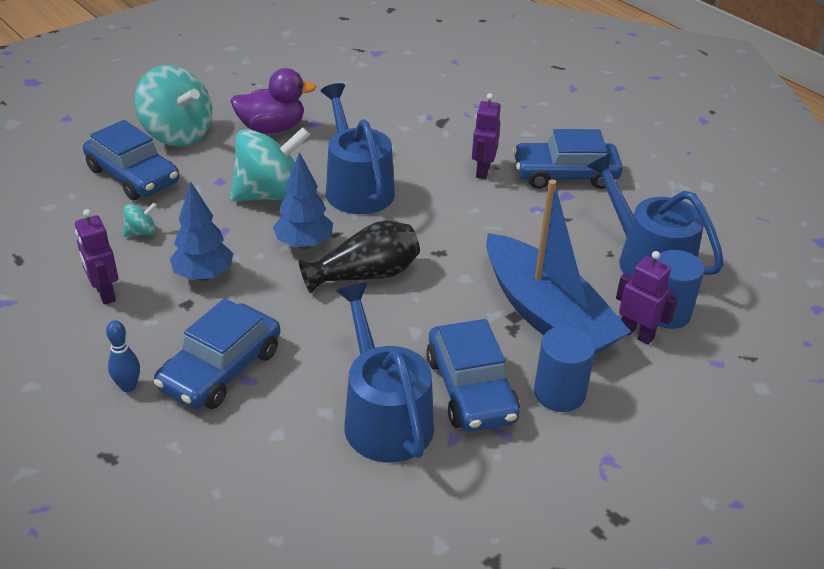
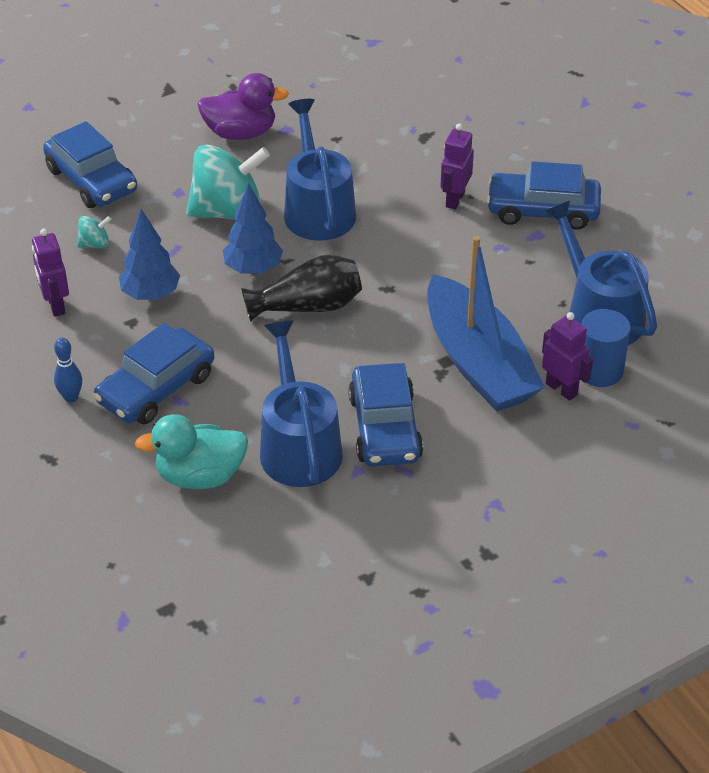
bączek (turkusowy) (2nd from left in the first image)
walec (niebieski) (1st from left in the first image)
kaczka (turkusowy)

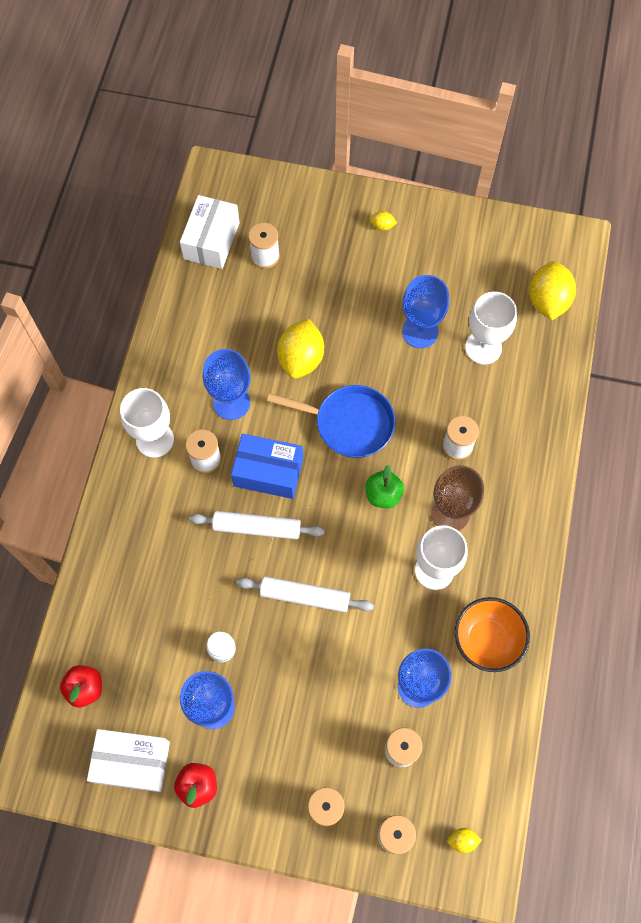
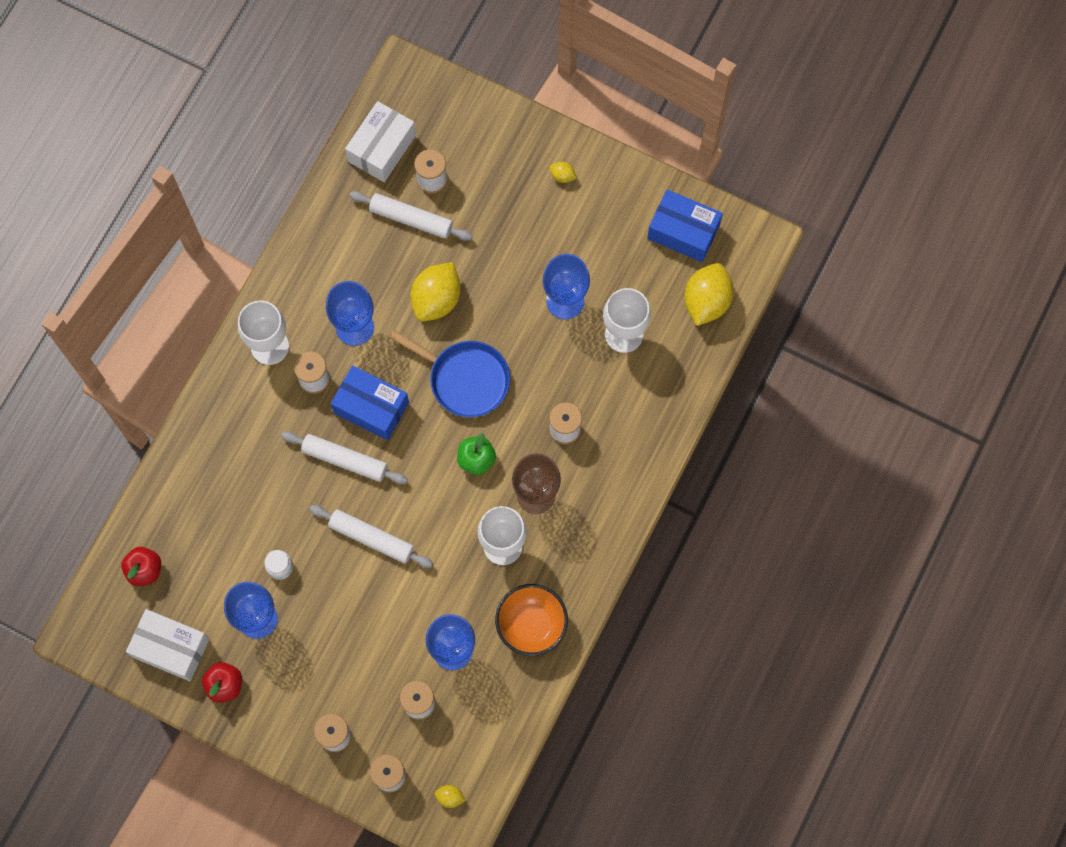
pudełko (niebieski) (2nd from left)
wałek do ciasta (biały) (3rd from left)

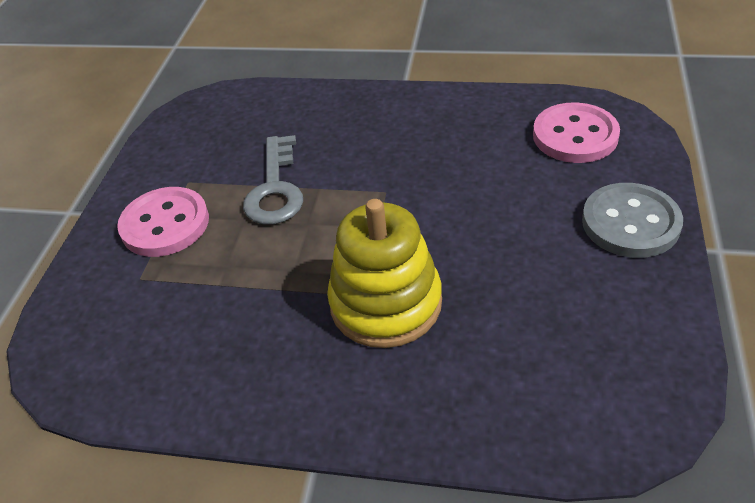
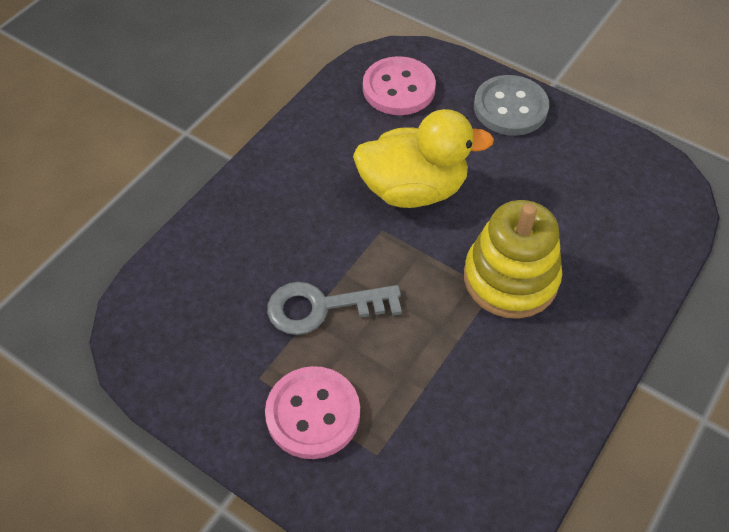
klucz (szary)
kaczka (żółty)

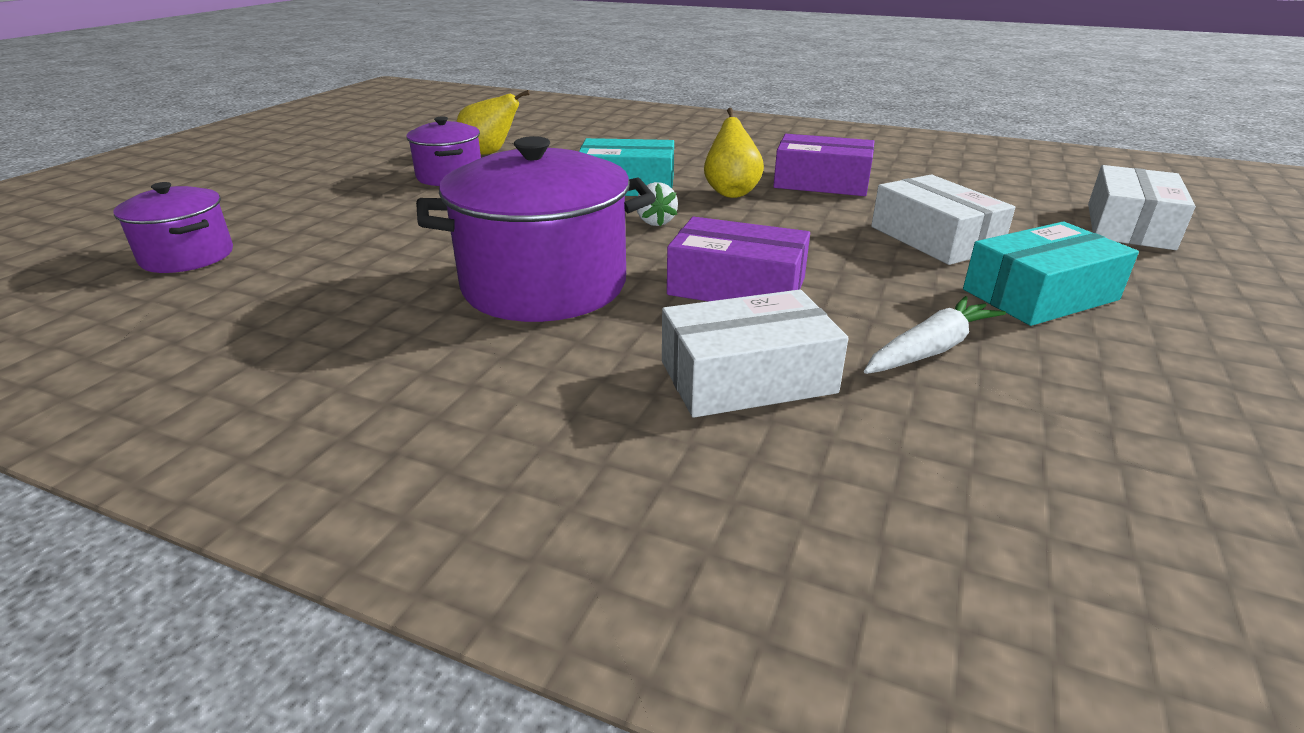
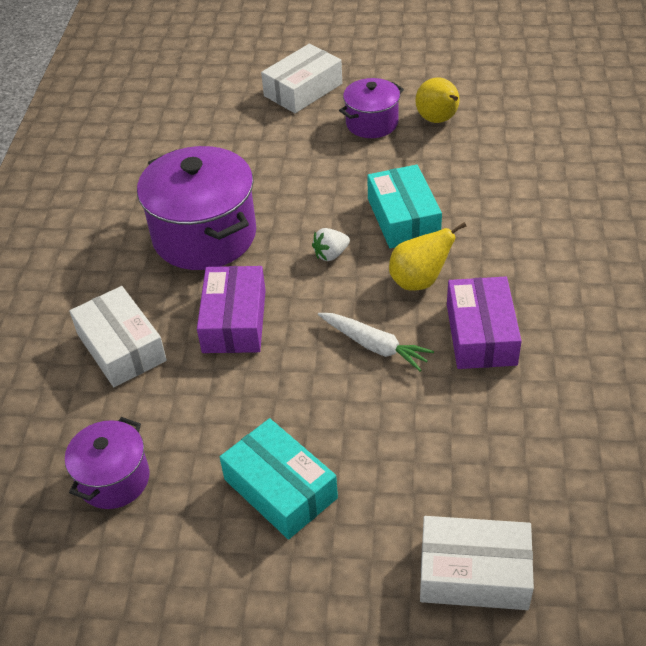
pudełko (biały) (2nd from left)
garnek (fioletowy) (1st from left)
marchewka (biały)

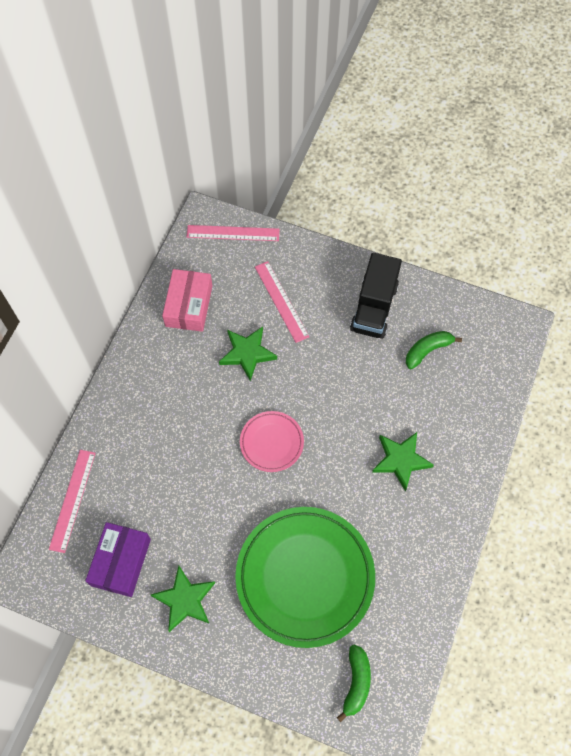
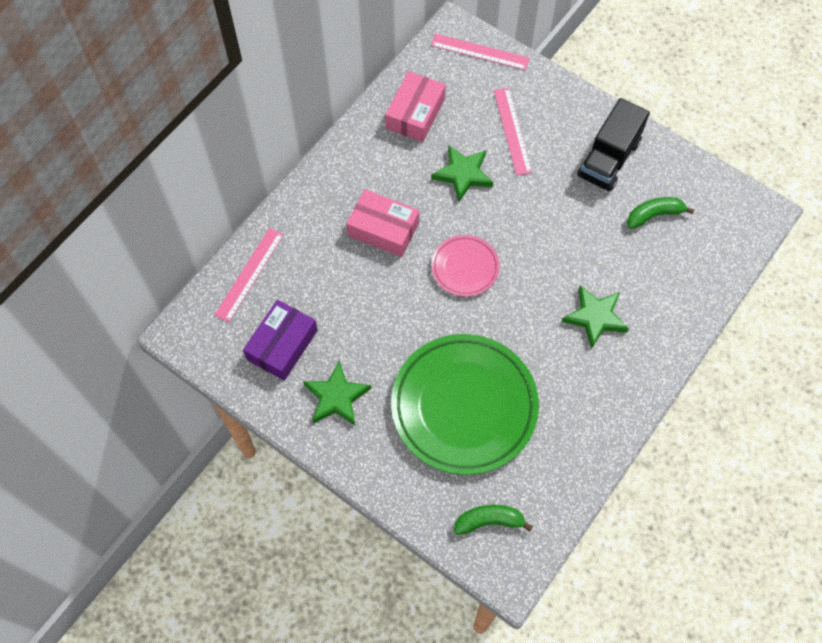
banan (zielony) (1st from left)
pudełko (różowy) (1st from left)

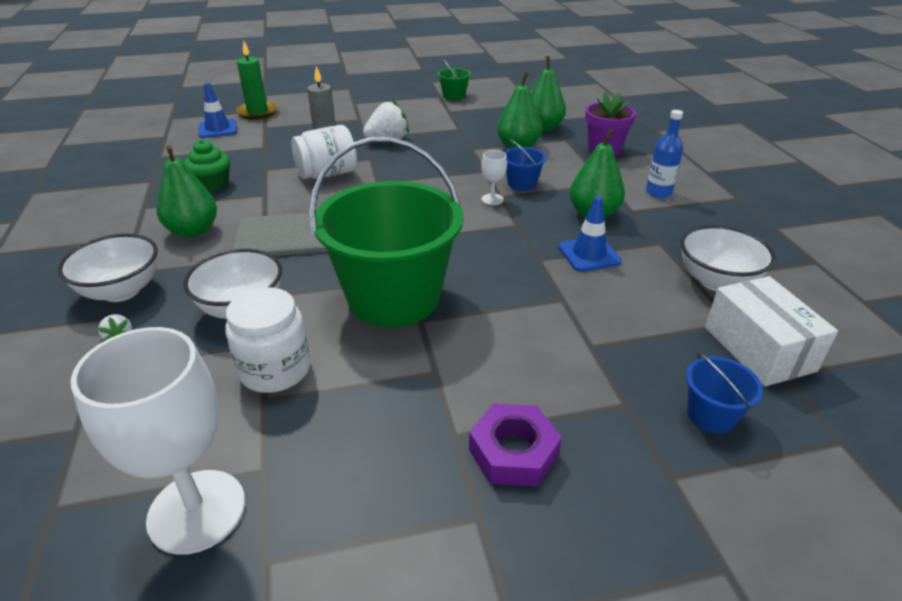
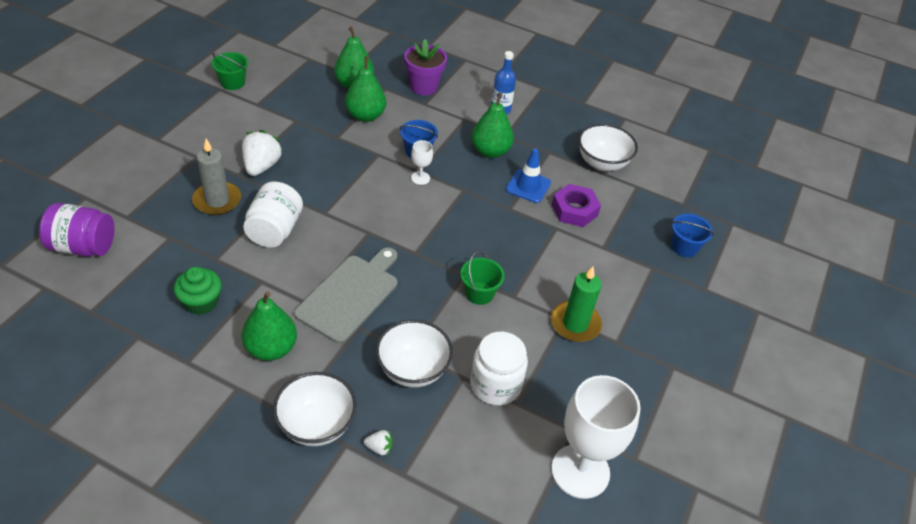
świeca (zielony)
słoik (fioletowy)
wiadro (zielony) (2nd from left)
pudełko (biały)
nakrętka (fioletowy)

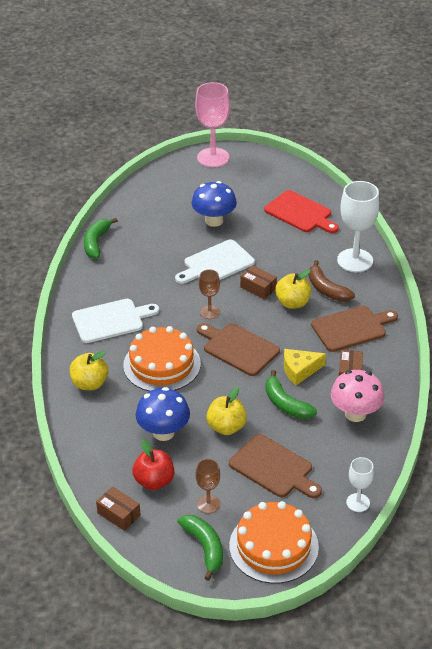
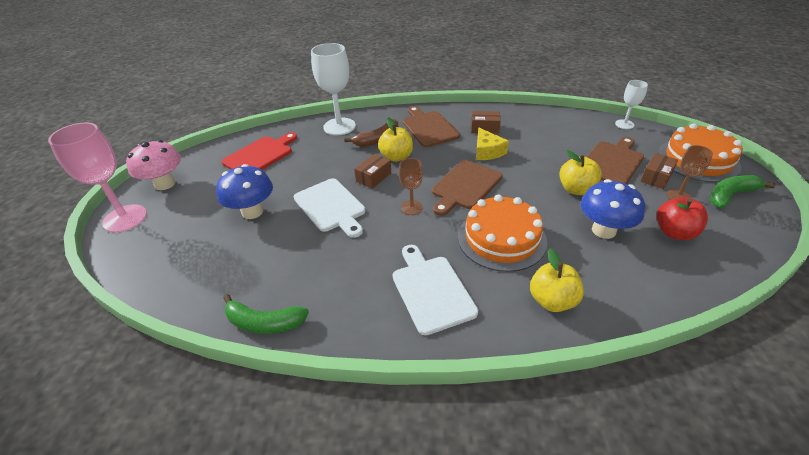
banan (zielony) (3rd from left in the first image)
grzyb (różowy)
pudełko (brązowy) (3rd from left)

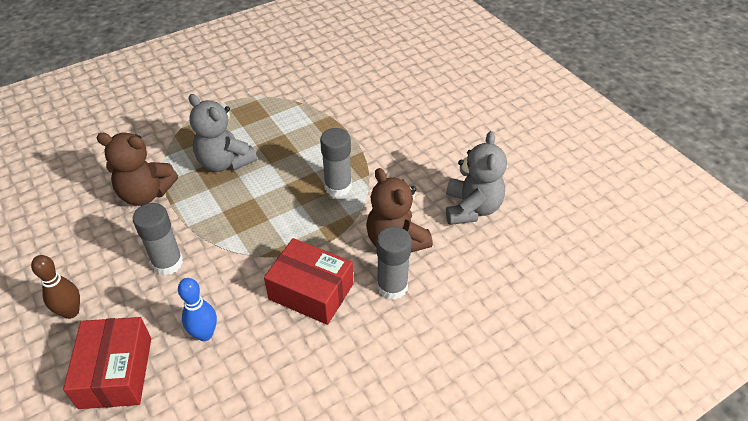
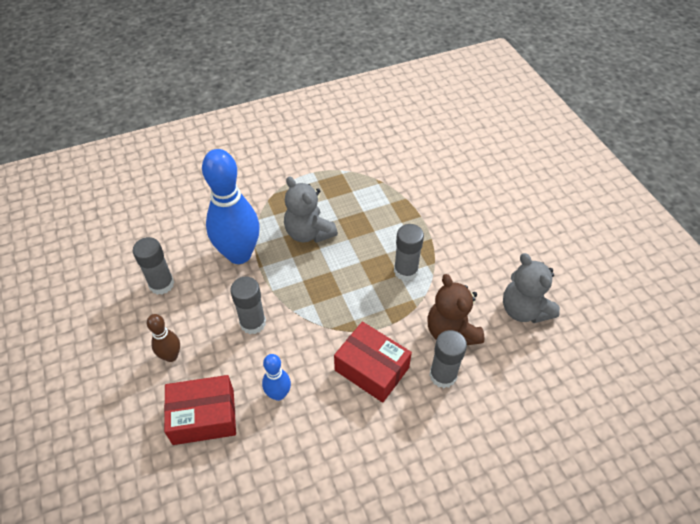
miś (szary) (2nd from left)
kręgiel (niebieski) (1st from left)
pudełko (czerwony) (1st from left)
klej w sztyfcie (szary) (1st from left)

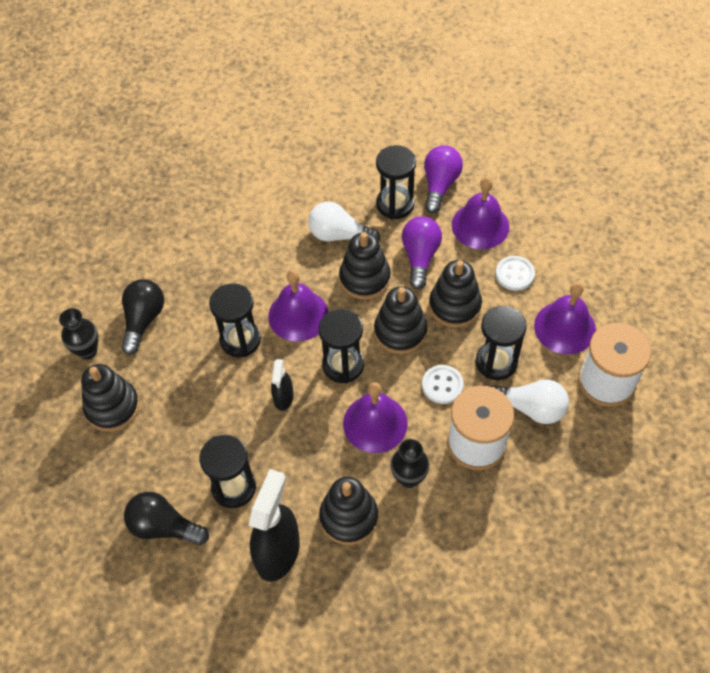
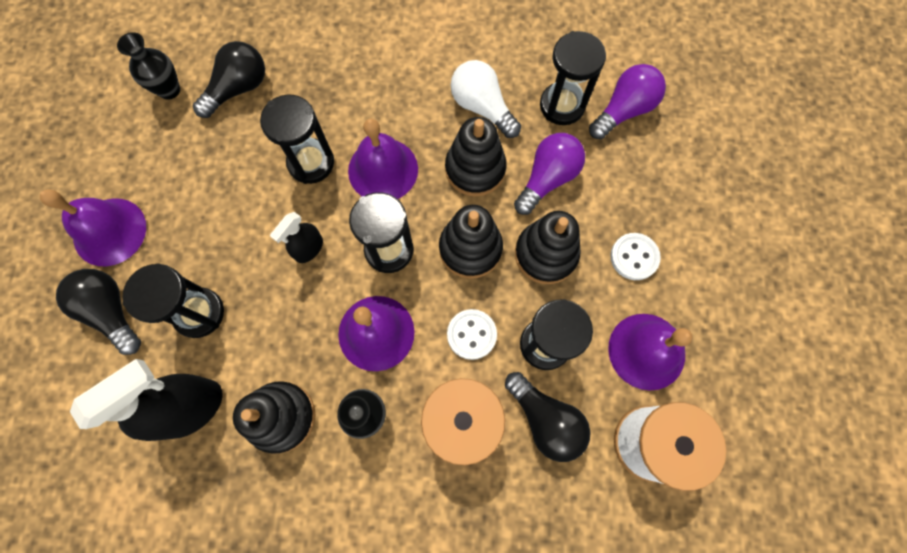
dzwonek (fioletowy) (1st from left)
zabawka nakładanka (czarny) (1st from left in the first image)
żarówka (czarny) (3rd from left)

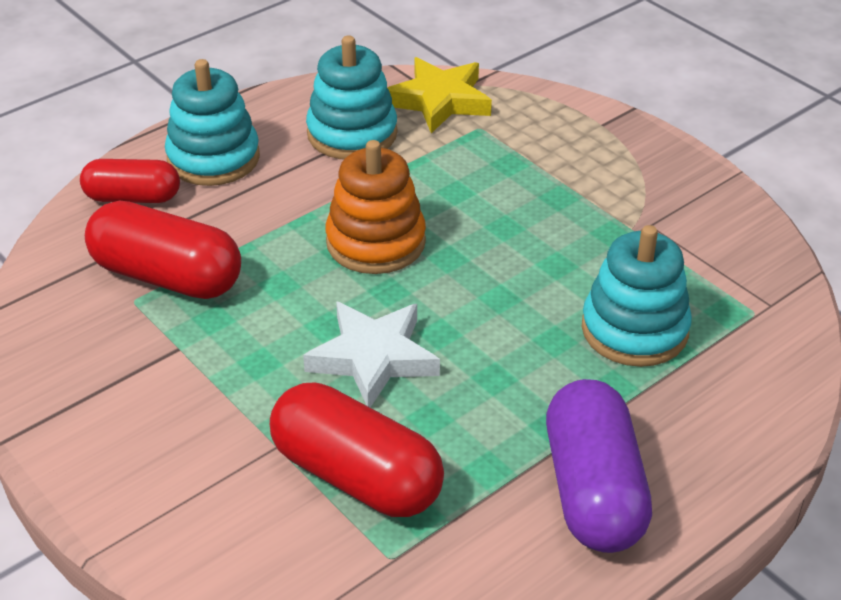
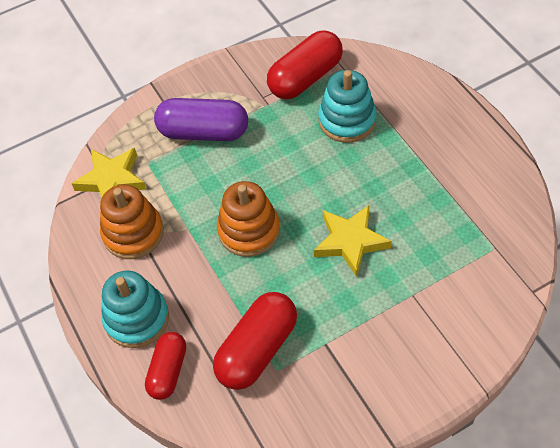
zabawka nakładanka (pomarańczowy) (1st from left)
gwiazda (żółty) (2nd from left)
kapsułka (fioletowy)
kapsułka (czerwony) (3rd from left)

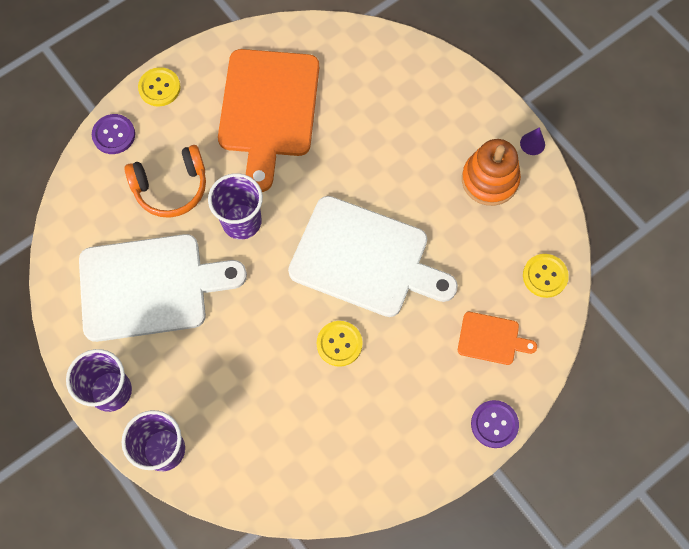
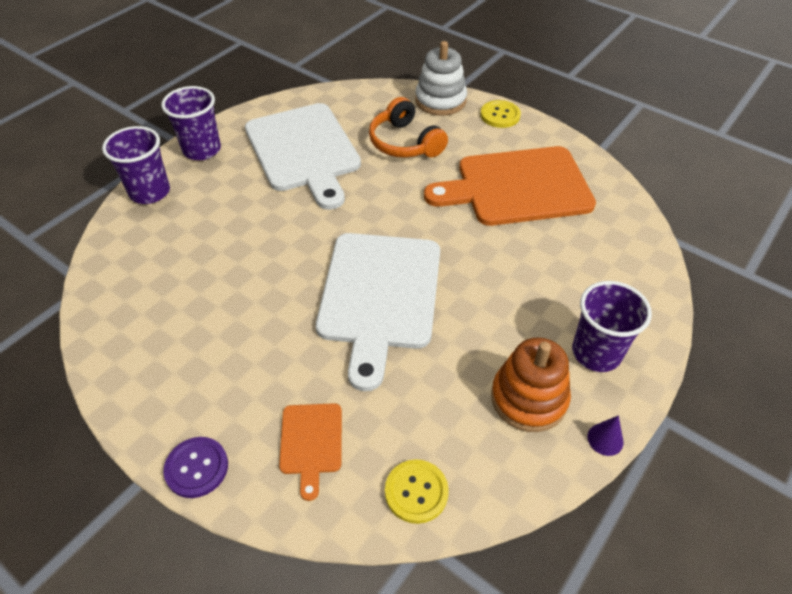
zabawka nakładanka (biały)
szklanka (fioletowy) (3rd from left)
guzik (żółty) (2nd from left in the first image)

